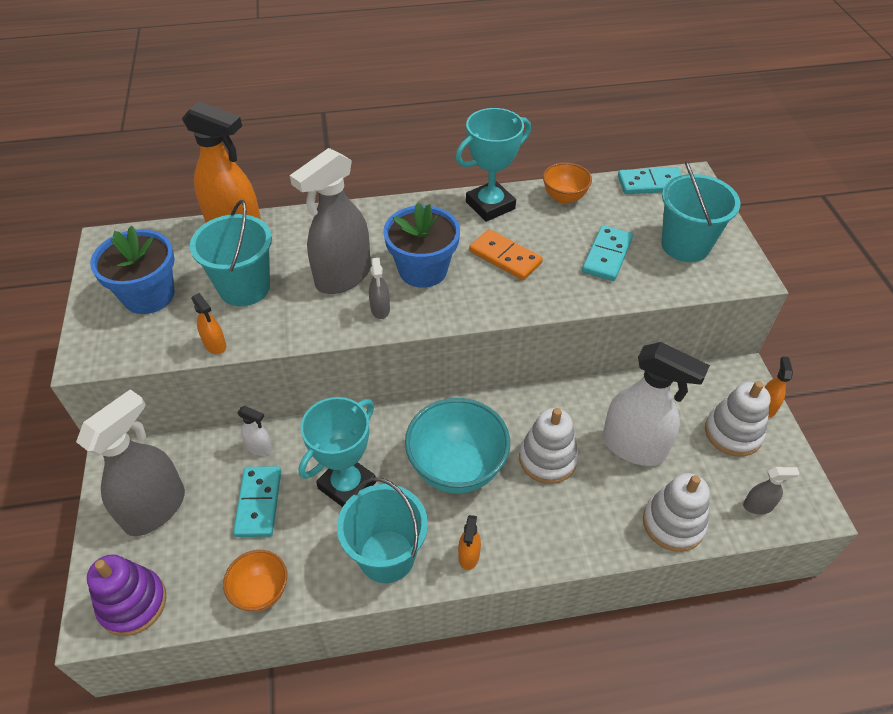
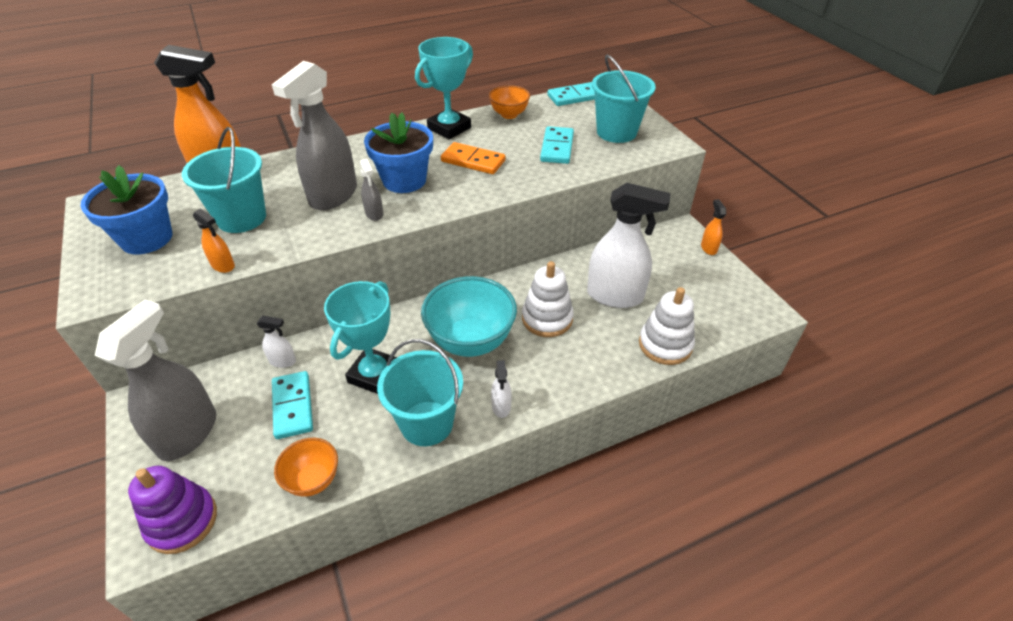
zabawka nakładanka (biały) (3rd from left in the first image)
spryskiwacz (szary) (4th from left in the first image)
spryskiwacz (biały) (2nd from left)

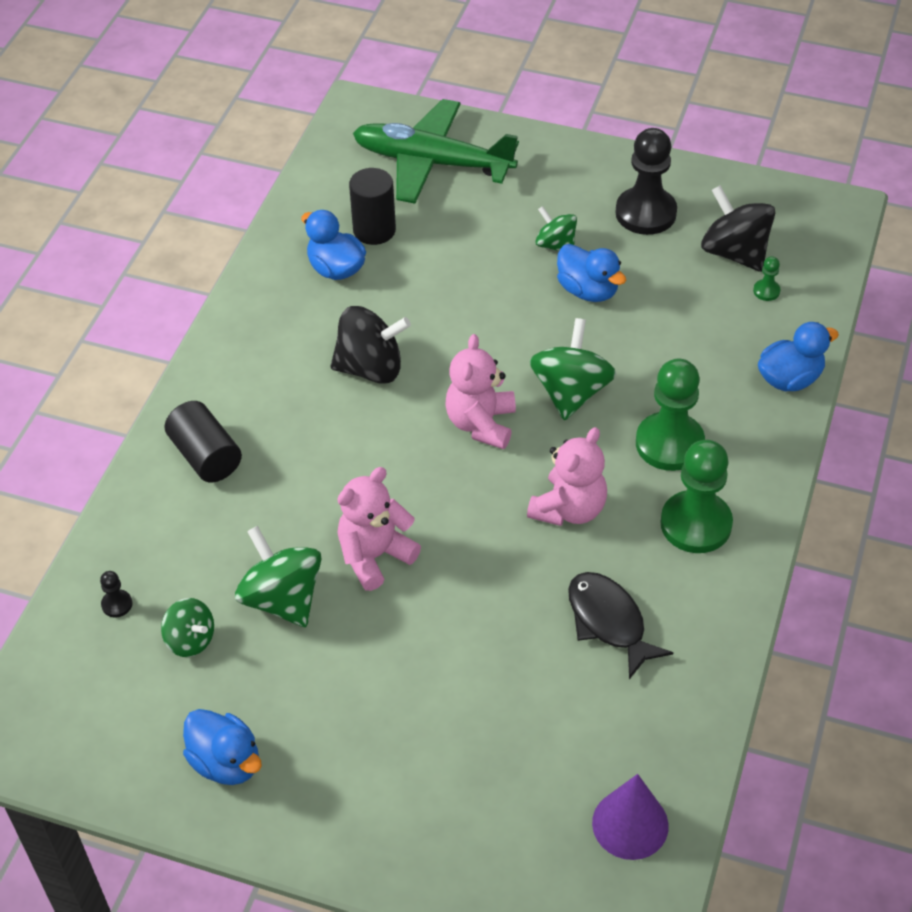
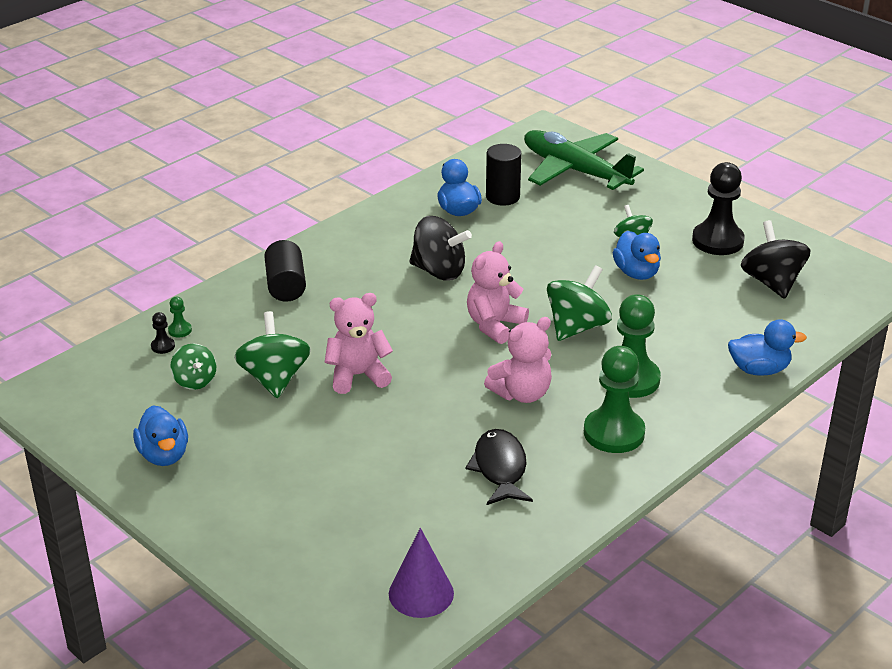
pionek (zielony) (1st from left)

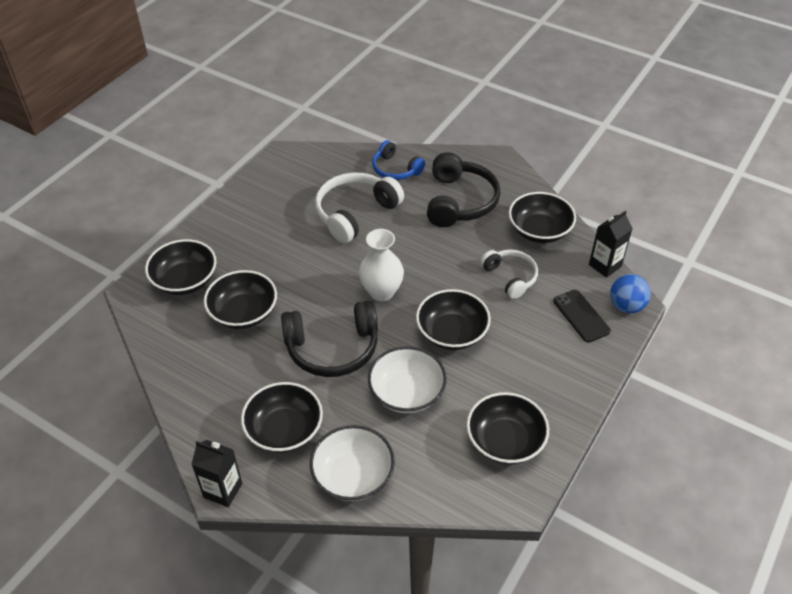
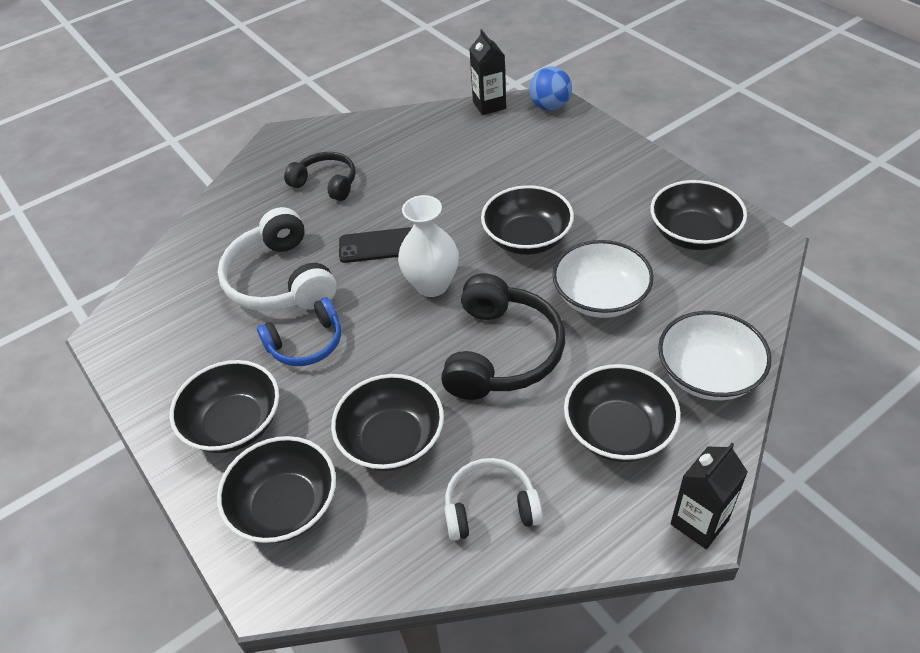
słuchawki (niebieski)
słuchawki (czarny) (1st from left)
miska (czarny) (1st from left)
słuchawki (biały) (2nd from left)
telefon (czarny)

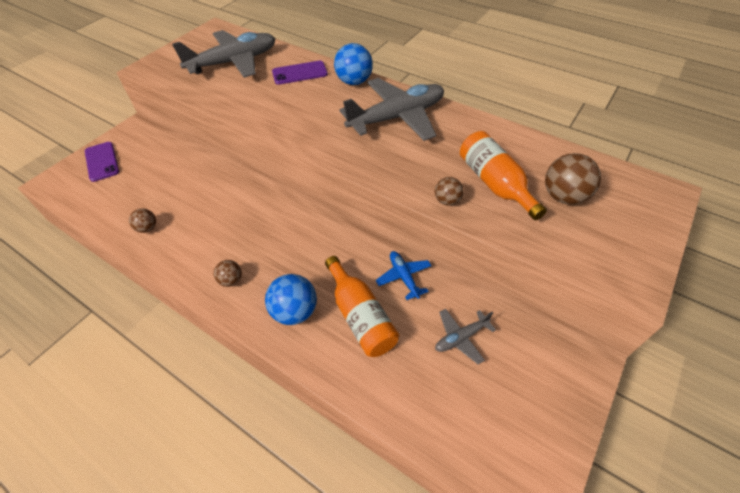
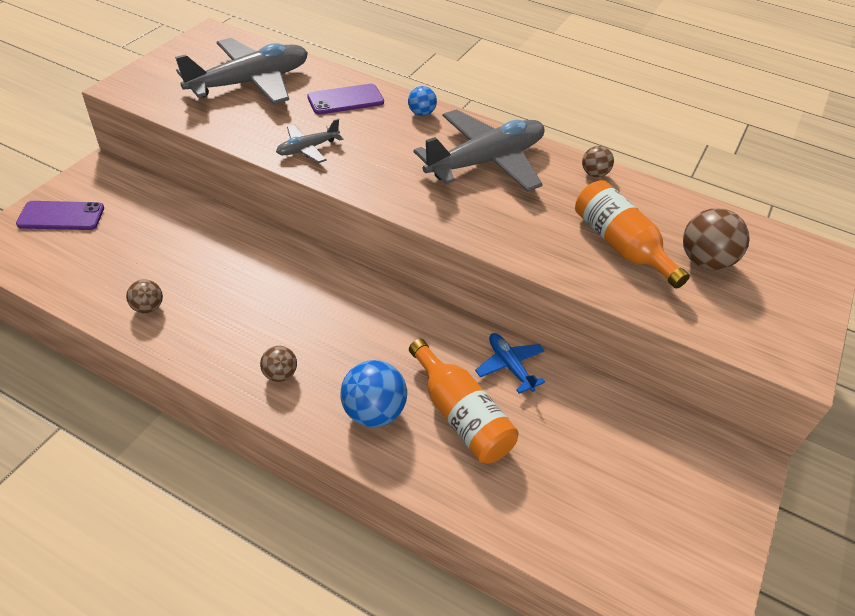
piłka (niebieski) (2nd from left)
telefon (fioletowy) (1st from left)
piłka (brązowy) (3rd from left)
samolot (szary) (2nd from left)

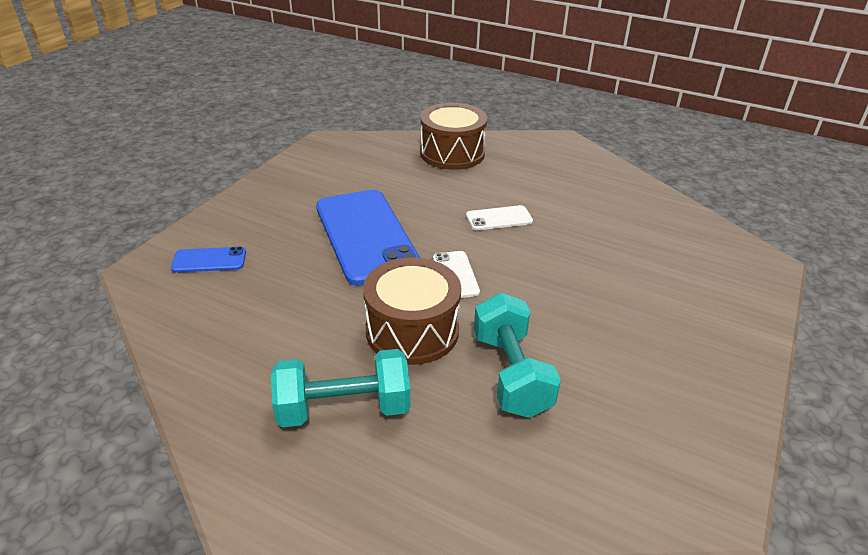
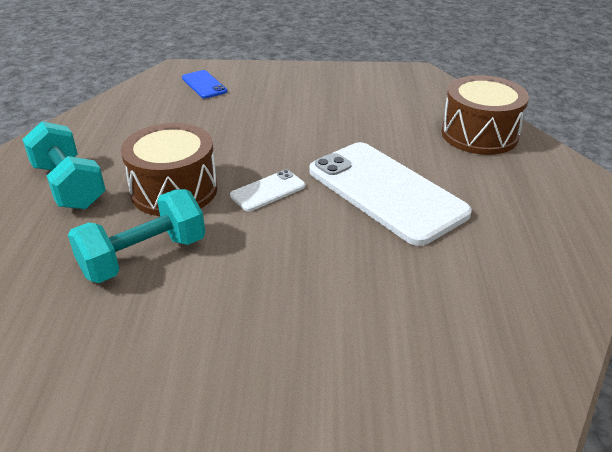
telefon (niebieski) (2nd from left in the first image)
telefon (biały) (2nd from left)

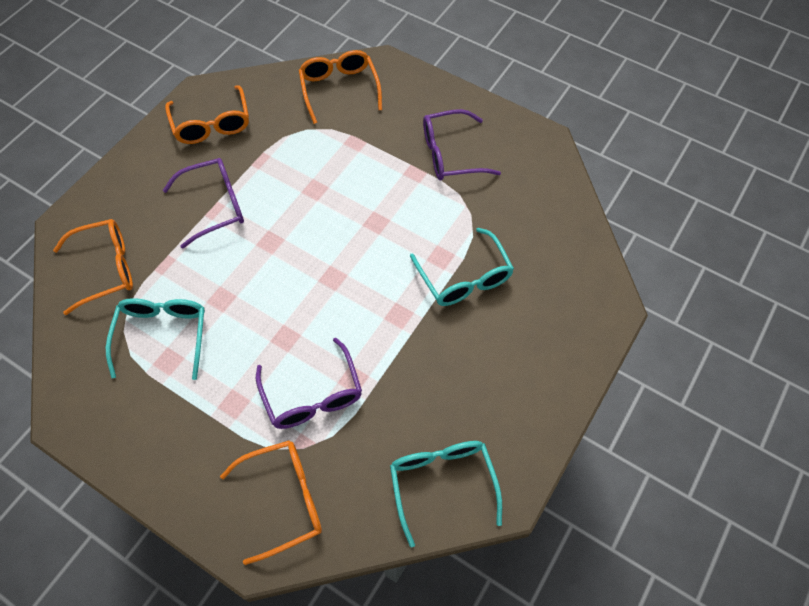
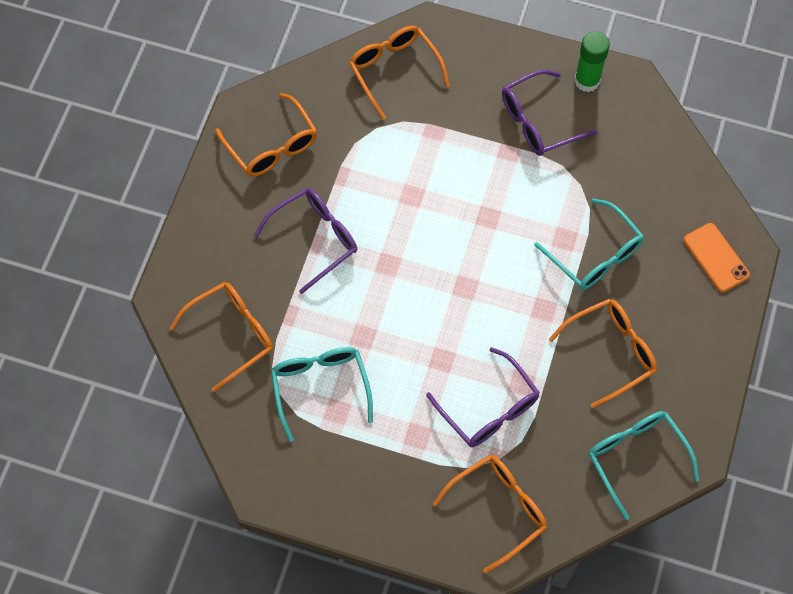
klej w sztyfcie (zielony)
telefon (pomarańczowy)
okulary (pomarańczowy) (5th from left)

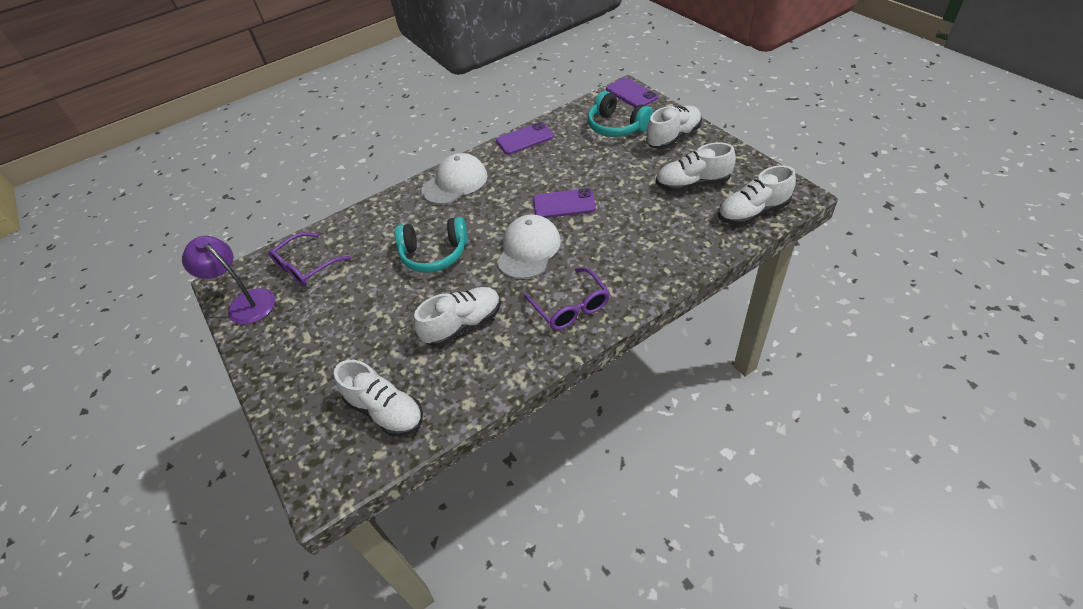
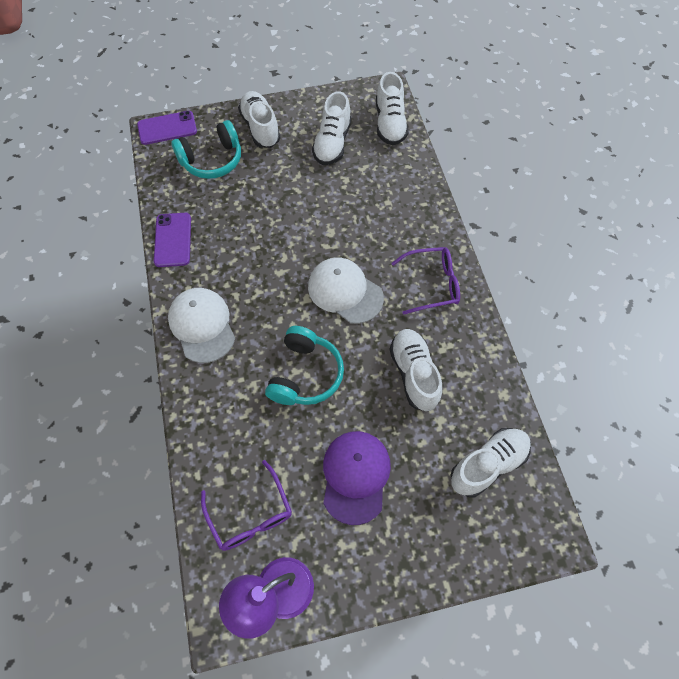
telefon (fioletowy) (2nd from left in the first image)
czapka (fioletowy)

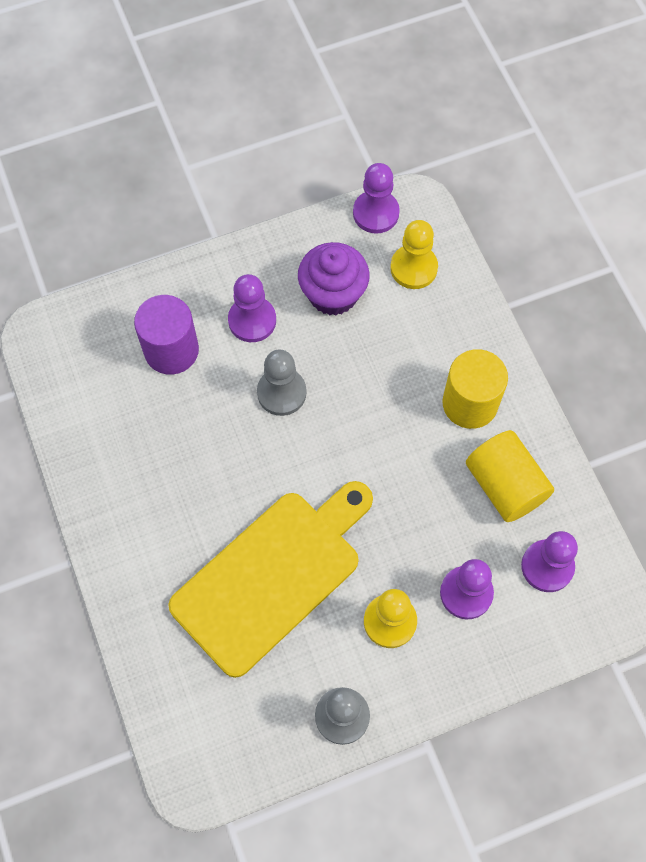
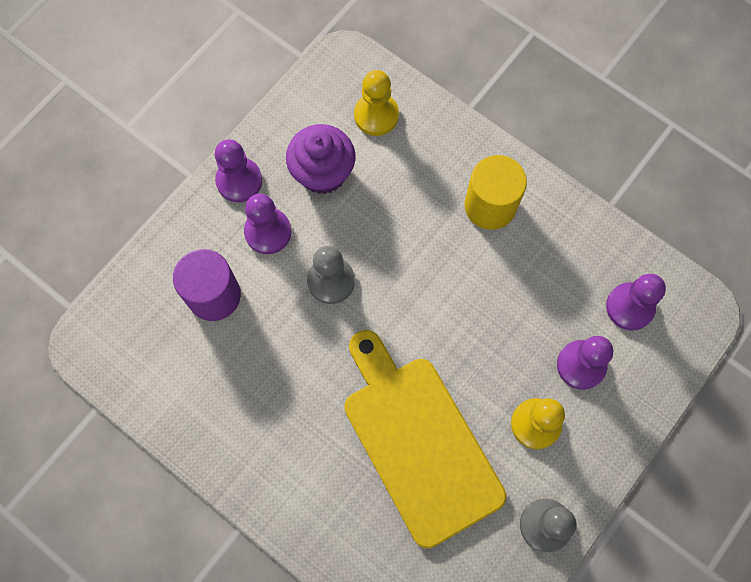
pionek (fioletowy) (1st from left)
walec (żółty) (2nd from left in the first image)
deska do krojenia (żółty)

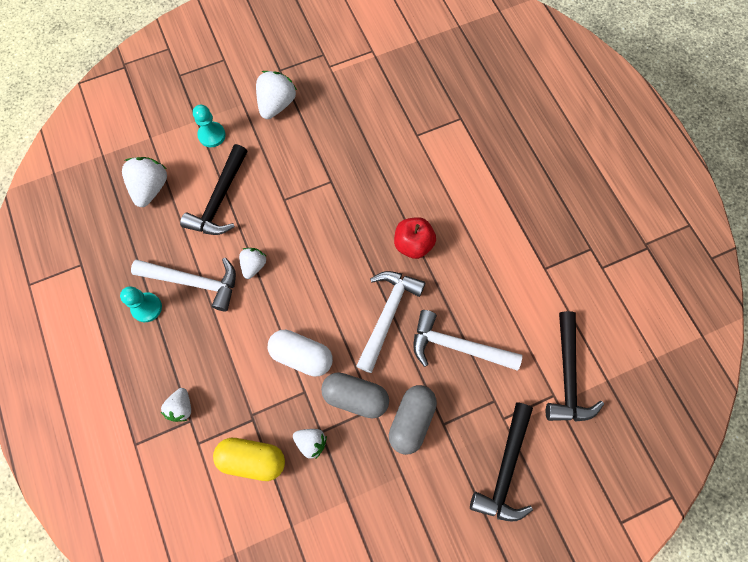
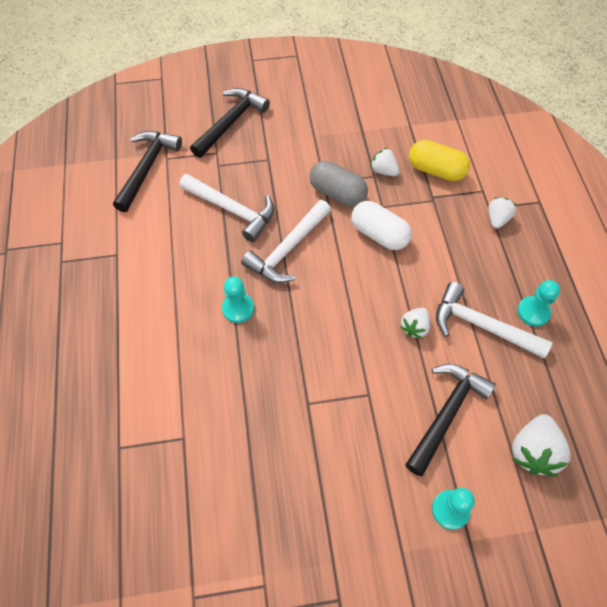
truskawka (biały) (4th from left in the first image)
pionek (turkusowy) (1st from left)
kapsułka (szary) (2nd from left in the first image)

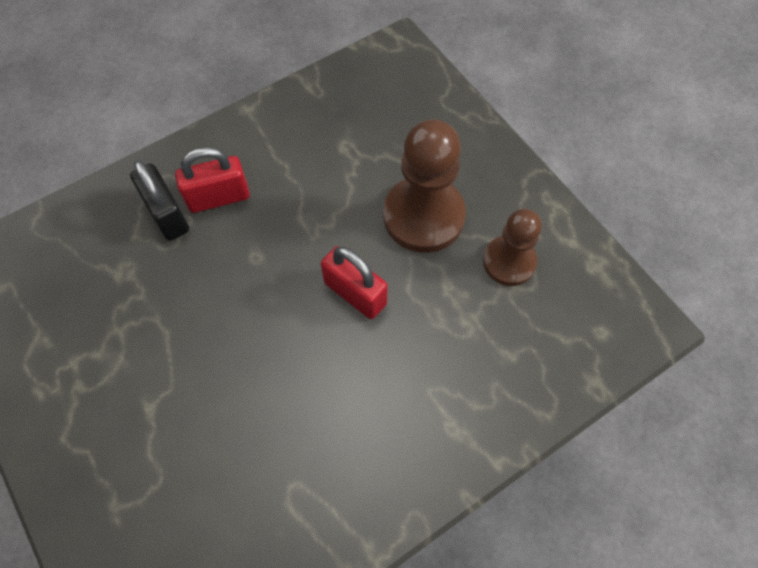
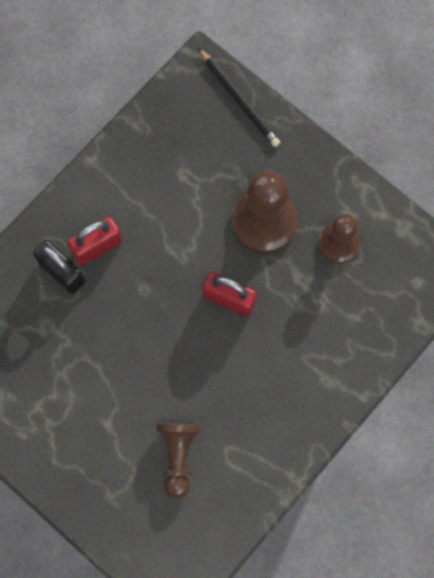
ołówek (czarny)
pionek (brązowy) (1st from left)

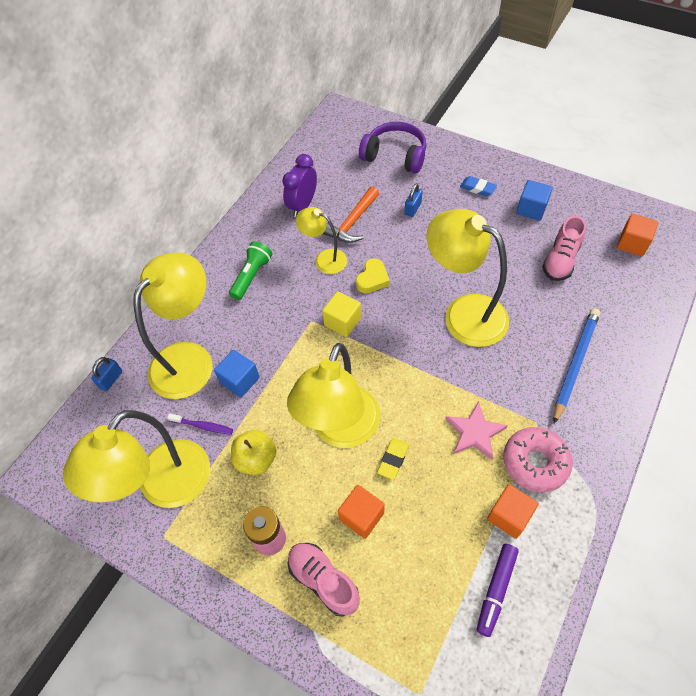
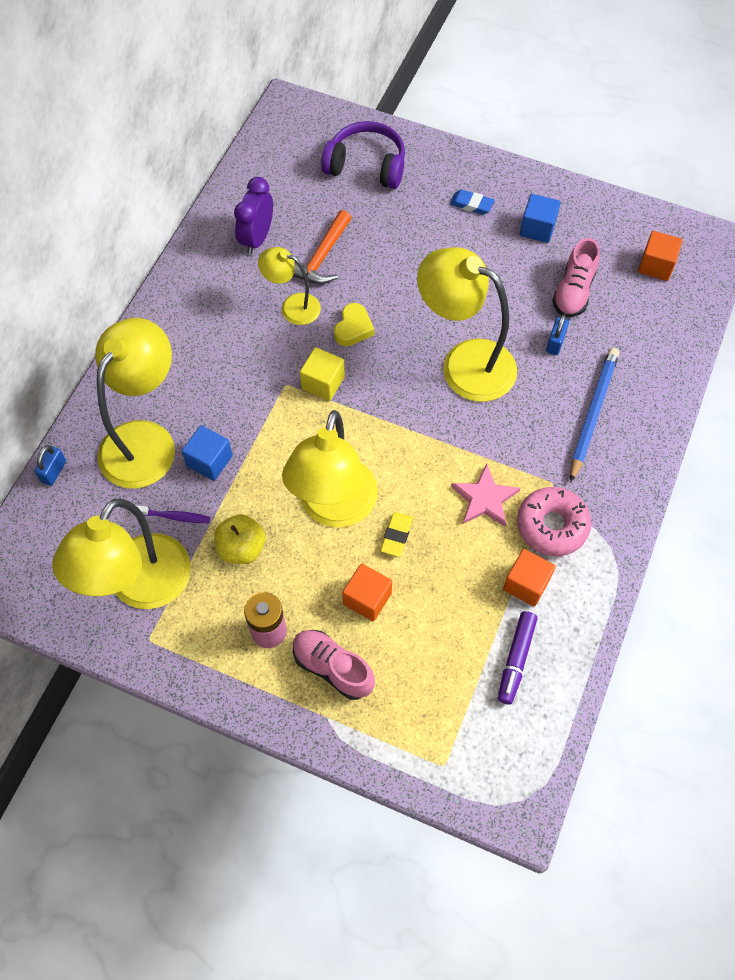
kłódka (niebieski) (2nd from left)
latarka (zielony)

